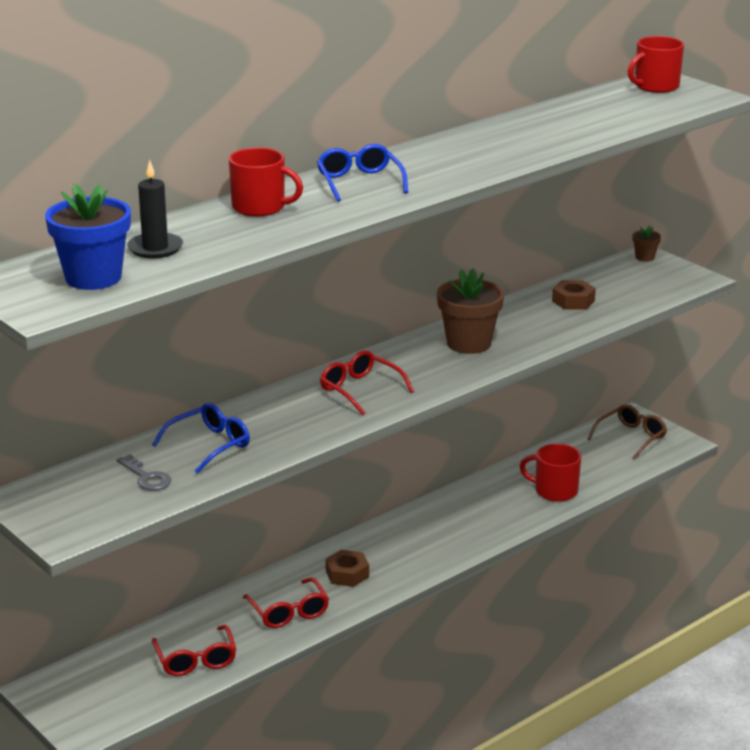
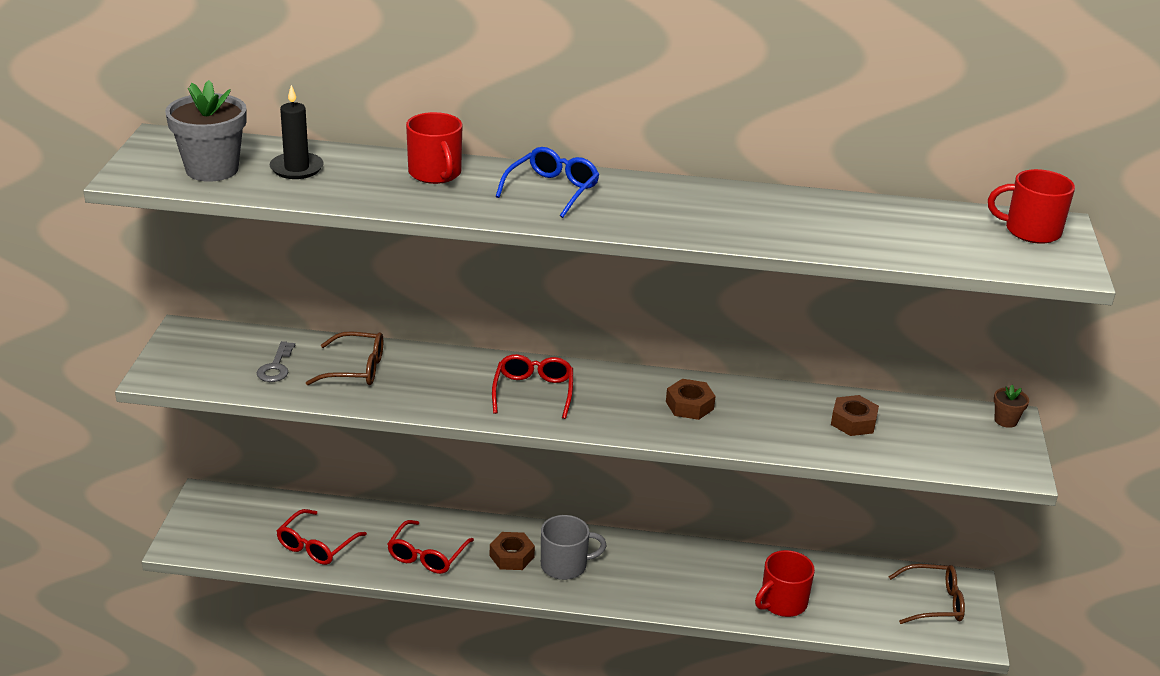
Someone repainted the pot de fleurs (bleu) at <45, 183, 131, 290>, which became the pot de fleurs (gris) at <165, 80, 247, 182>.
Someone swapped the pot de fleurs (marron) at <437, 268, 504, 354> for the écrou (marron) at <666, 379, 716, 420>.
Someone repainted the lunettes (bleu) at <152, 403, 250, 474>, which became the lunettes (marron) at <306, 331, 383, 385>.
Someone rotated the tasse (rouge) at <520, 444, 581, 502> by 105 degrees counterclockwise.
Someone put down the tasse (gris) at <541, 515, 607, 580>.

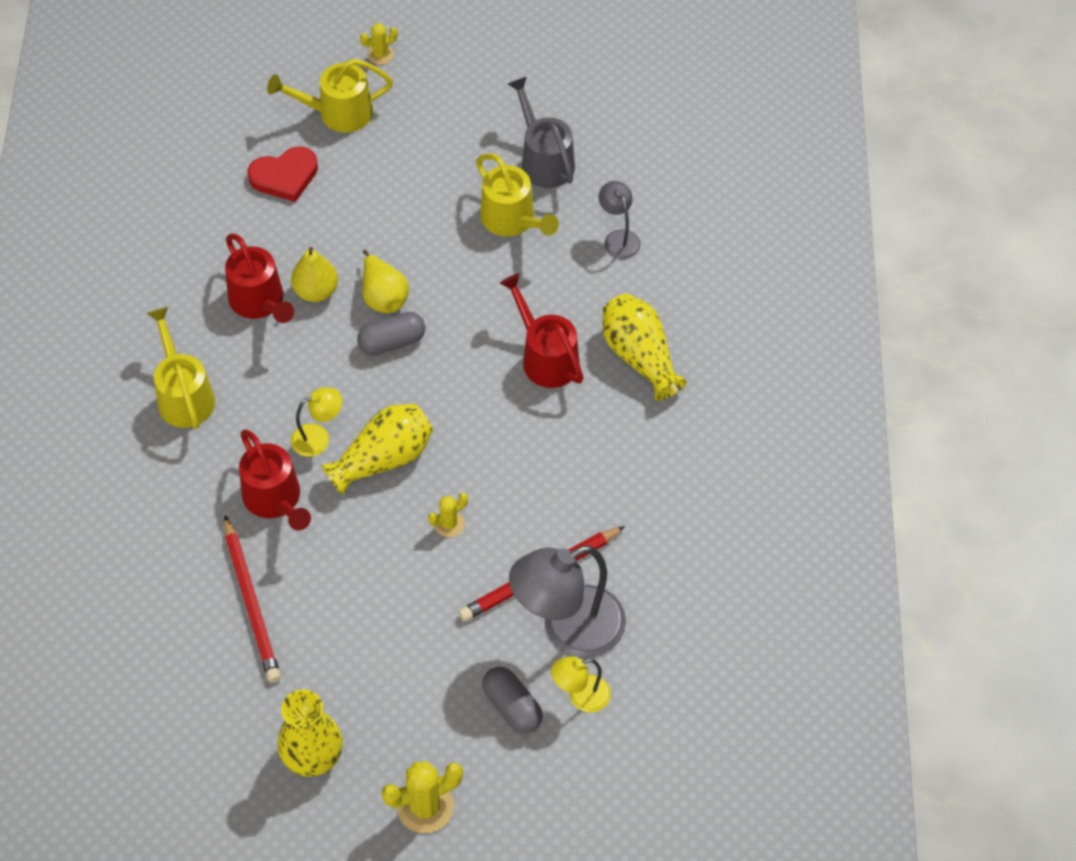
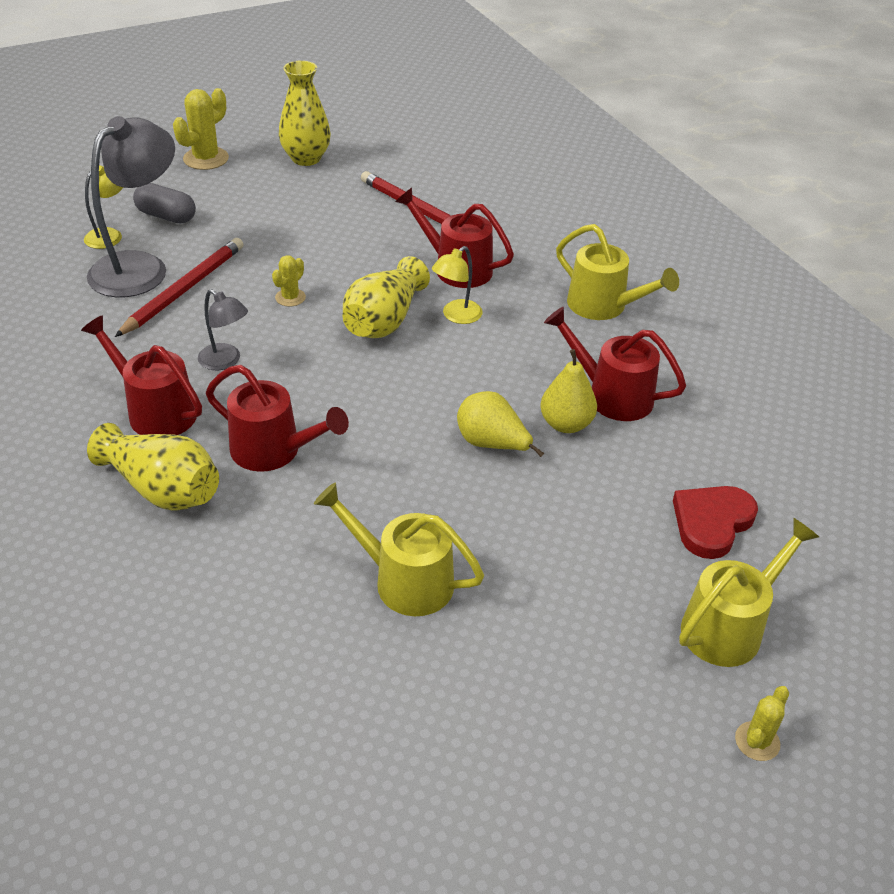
Someone took away the arrosoir (gris) at <508, 77, 575, 188>.
Someone carried the lampe (gris) from <599, 181, 641, 259> to <198, 289, 248, 370>.
Someone took away the gélule (gris) at <357, 312, 425, 355>.
Someone put down the arrosoir (rouge) at <81, 315, 202, 435>.

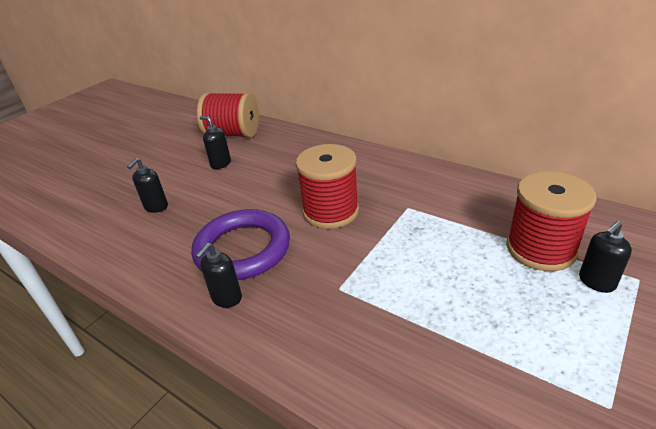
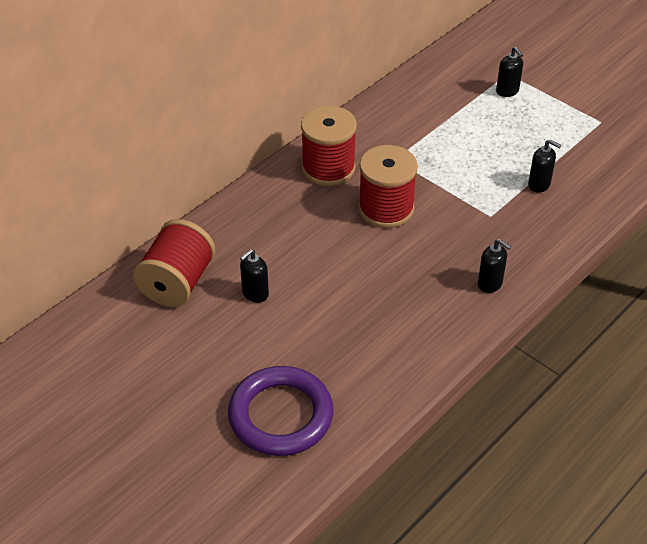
Someone carried the distributeur de savon (noir) from <127, 158, 168, 213> to <528, 139, 562, 193>.
Someone carried the bobine (rouge) from <506, 171, 597, 271> to <301, 106, 357, 186>.
Someone carried the anneau (violet) from <192, 209, 290, 280> to <228, 366, 334, 456>.

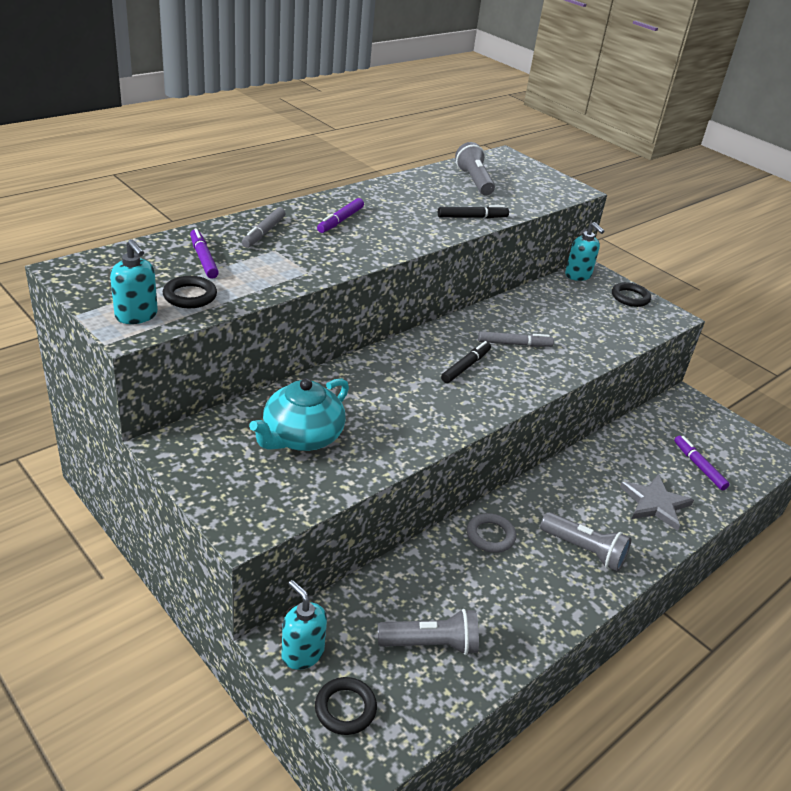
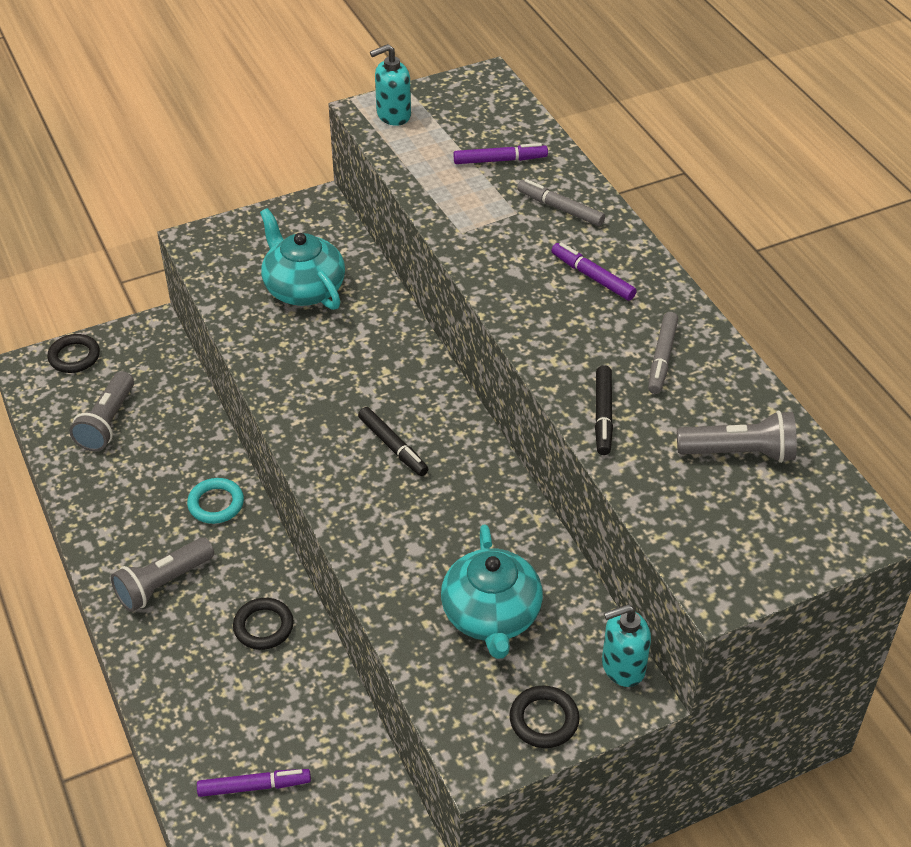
Someone carried the anneau (noir) from <163, 276, 217, 308> to <233, 598, 294, 650>.
Someone carried the feutre (gris) from <478, 331, 554, 346> to <648, 312, 678, 394>.
Someone took away the étoile (gris) at <620, 474, 694, 531>.
Someone repainted the anneau (gris) at <467, 513, 516, 553>, which became the anneau (turquoise) at <187, 478, 244, 524>.
Someone took away the distributeur de savon (turquoise) at <281, 580, 327, 670>.
Someone put down the théière (turquoise) at <441, 525, 543, 659>.

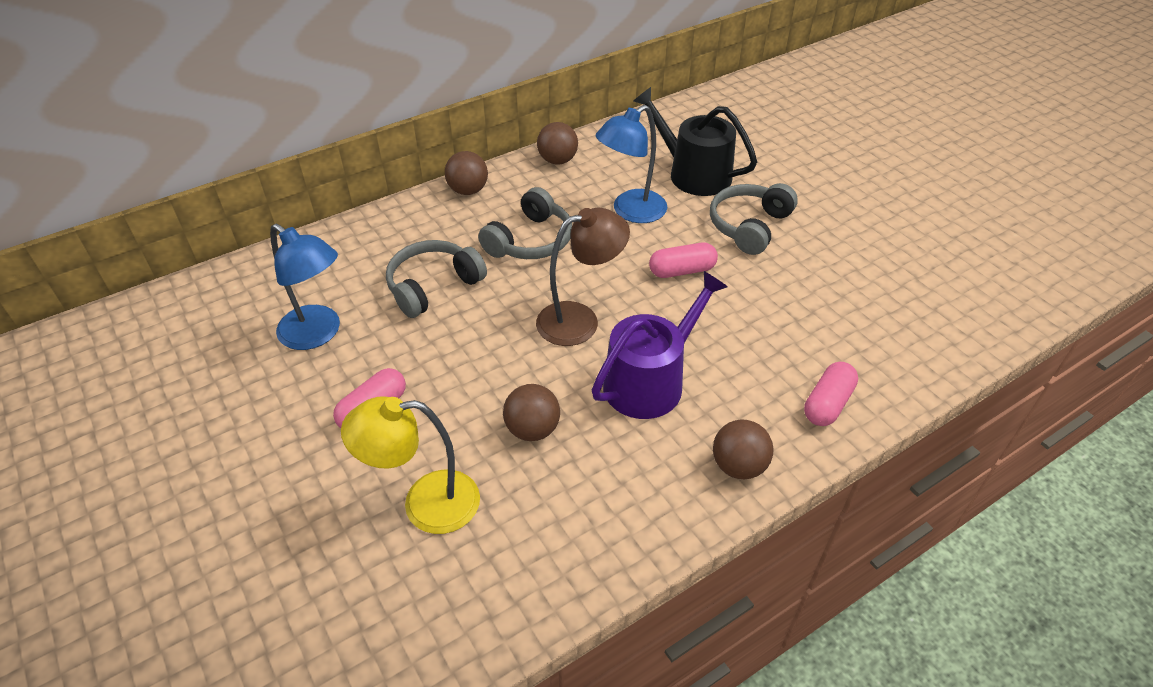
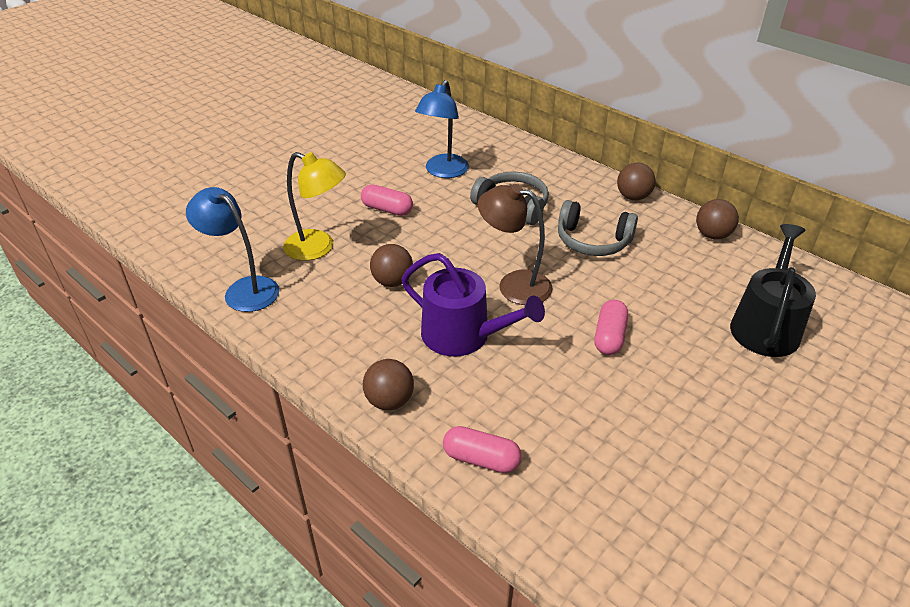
Someone carried the lampe (bleu) from <596, 105, 667, 223> to <186, 187, 279, 312>.
Someone took away the casque audio (gris) at <710, 183, 798, 255>.
Someone rotated the lampe (marron) at <536, 208, 630, 346> by 150 degrees clockwise.
Someone rotated the gélule (rose) at <649, 243, 718, 278> by 45 degrees clockwise.
Someone rotated the lampe (jaune) at <341, 396, 480, 534> by 135 degrees clockwise.

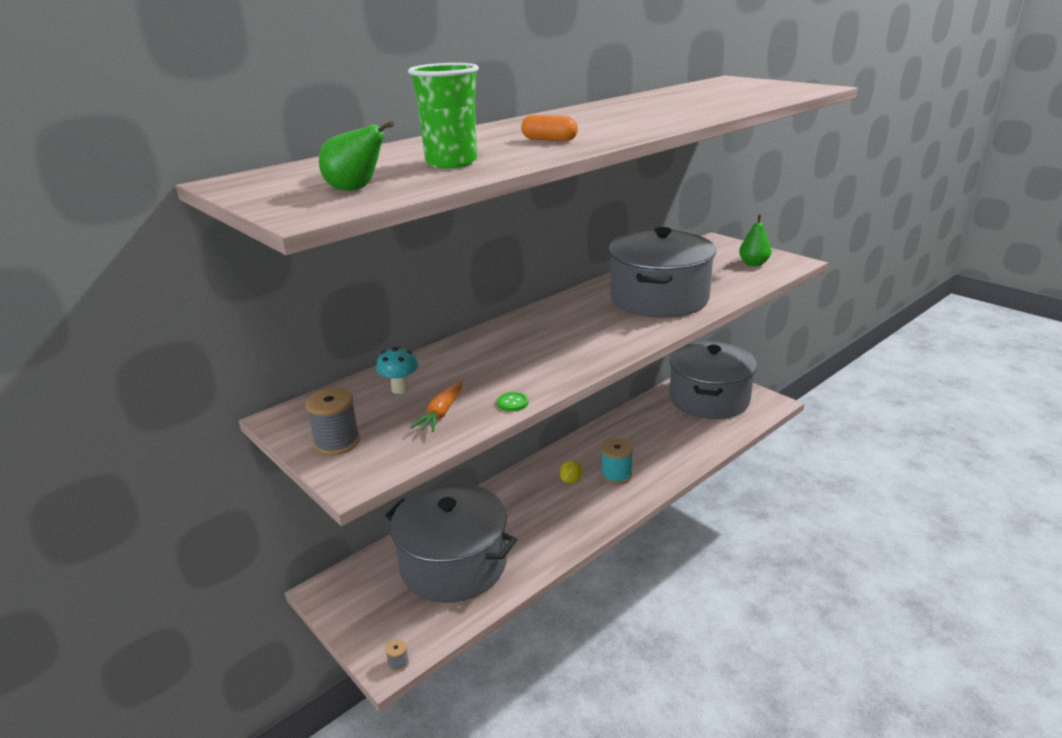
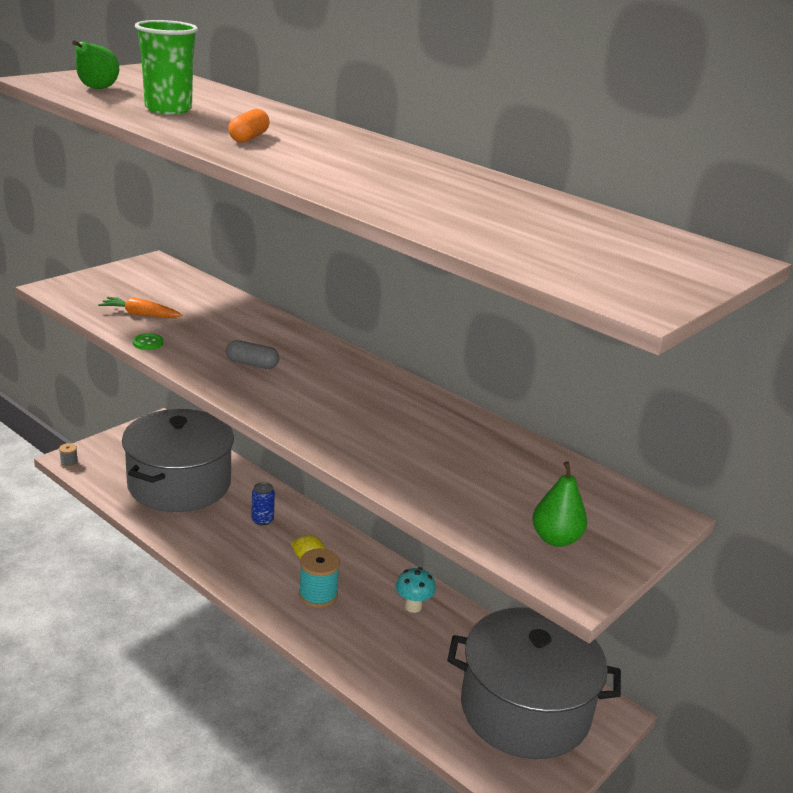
Someone took away the marmite (gris) at <608, 227, 716, 318>.
Someone carried the champignon (turquoise) from <376, 346, 418, 394> to <396, 567, 436, 613>.
Someone took away the bobine (gris) at <305, 388, 360, 455>.
Someone put down the gélule (gris) at <226, 340, 279, 369>.
Someone put down the canette (bleu) at <251, 482, 275, 526>.

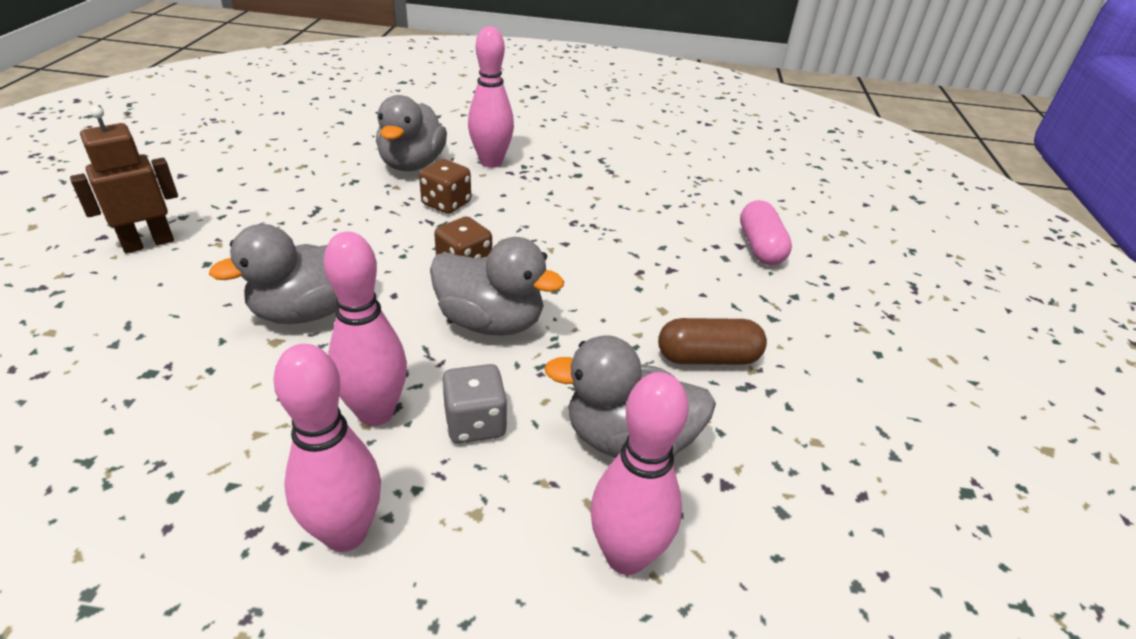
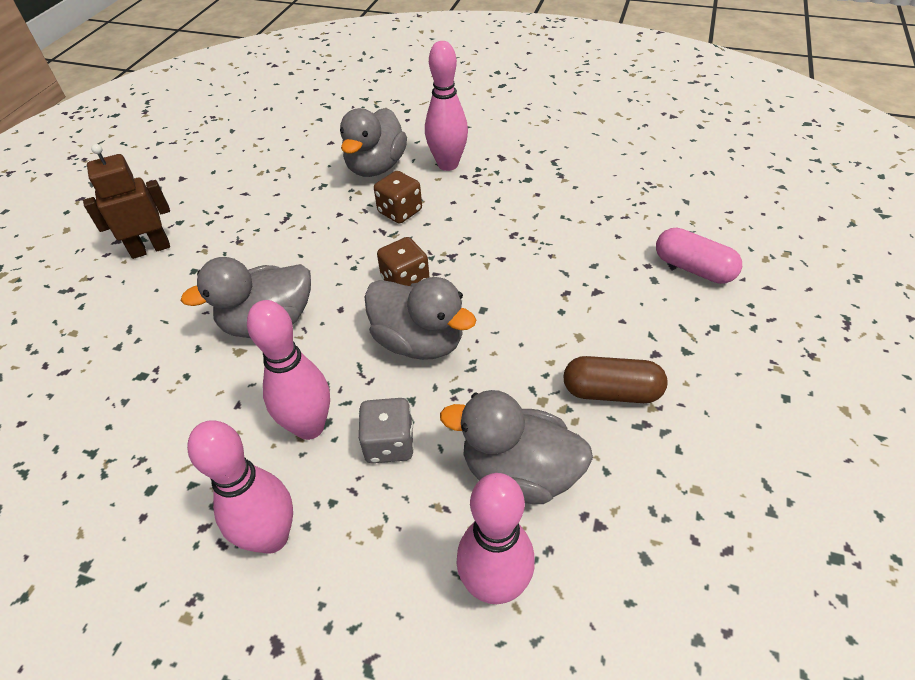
Someone rotated the gélule (rose) at <740, 200, 792, 265> by 60 degrees counterclockwise.

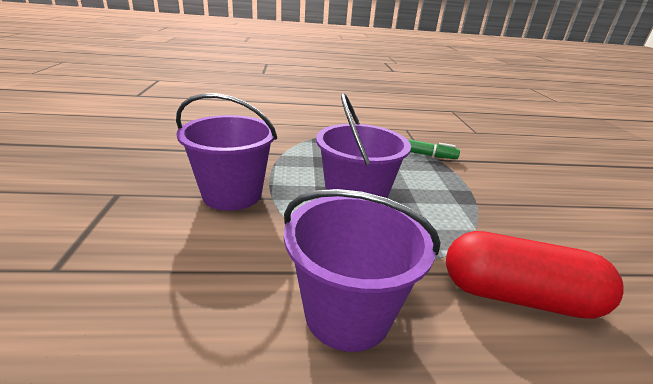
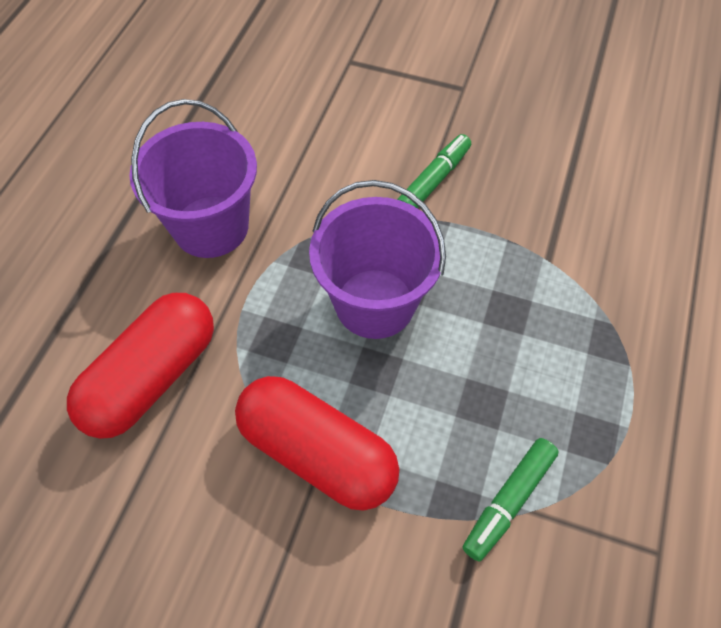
Someone swapped the seau (violet) at <176, 93, 277, 211> for the feutre (vert) at <397, 134, 471, 208>.
Someone put down the gélule (rouge) at <235, 376, 399, 511>.

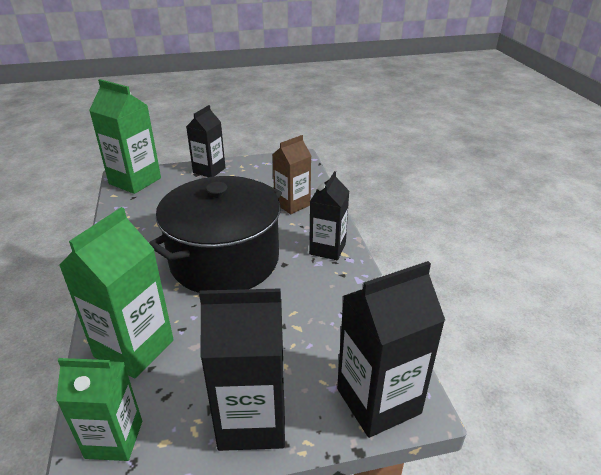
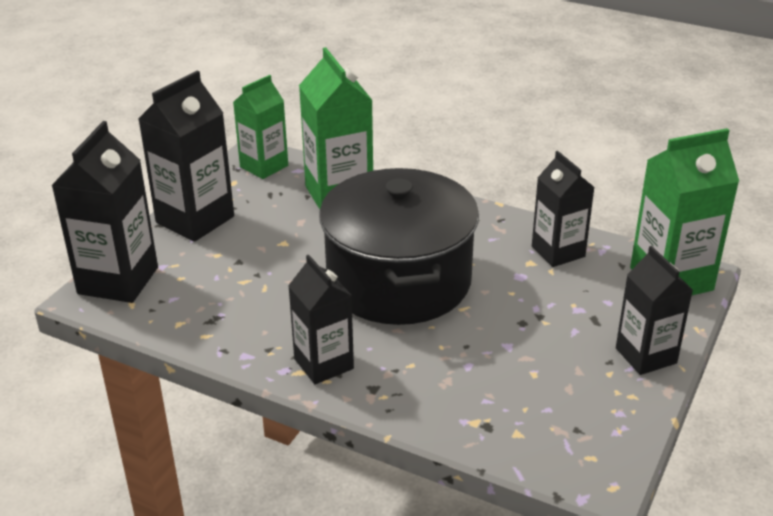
Someone took away the brique de lait (marron) at <272, 135, 311, 214>.
Someone put down the brique de lait (noir) at <532, 151, 595, 267>.

